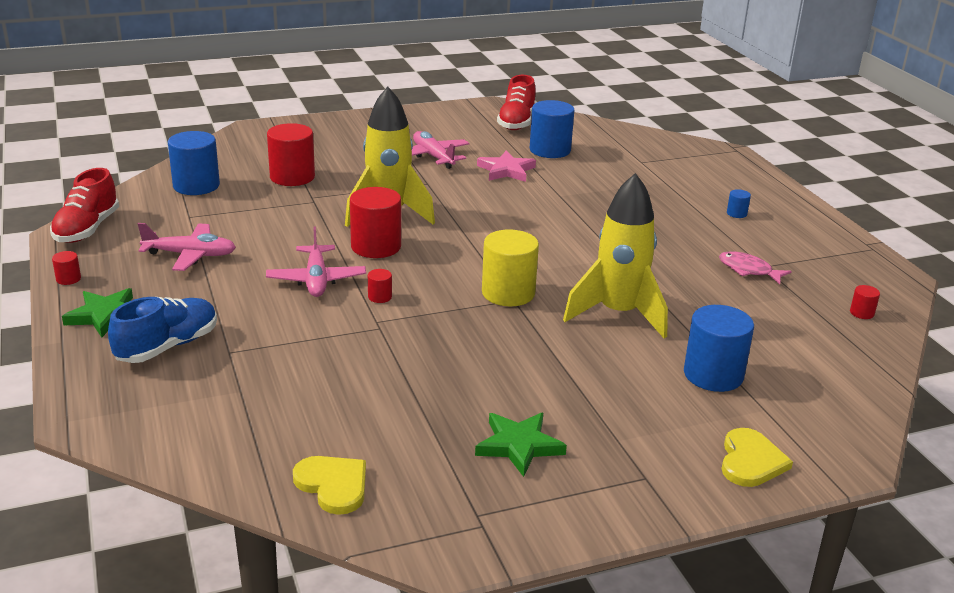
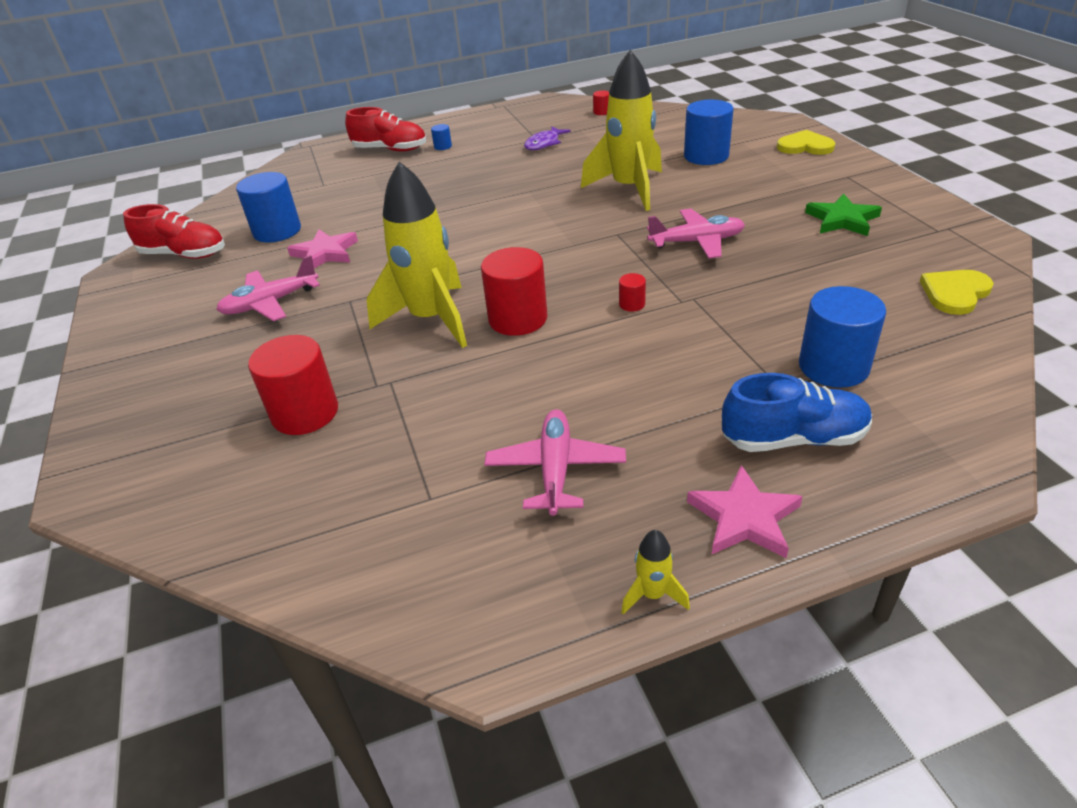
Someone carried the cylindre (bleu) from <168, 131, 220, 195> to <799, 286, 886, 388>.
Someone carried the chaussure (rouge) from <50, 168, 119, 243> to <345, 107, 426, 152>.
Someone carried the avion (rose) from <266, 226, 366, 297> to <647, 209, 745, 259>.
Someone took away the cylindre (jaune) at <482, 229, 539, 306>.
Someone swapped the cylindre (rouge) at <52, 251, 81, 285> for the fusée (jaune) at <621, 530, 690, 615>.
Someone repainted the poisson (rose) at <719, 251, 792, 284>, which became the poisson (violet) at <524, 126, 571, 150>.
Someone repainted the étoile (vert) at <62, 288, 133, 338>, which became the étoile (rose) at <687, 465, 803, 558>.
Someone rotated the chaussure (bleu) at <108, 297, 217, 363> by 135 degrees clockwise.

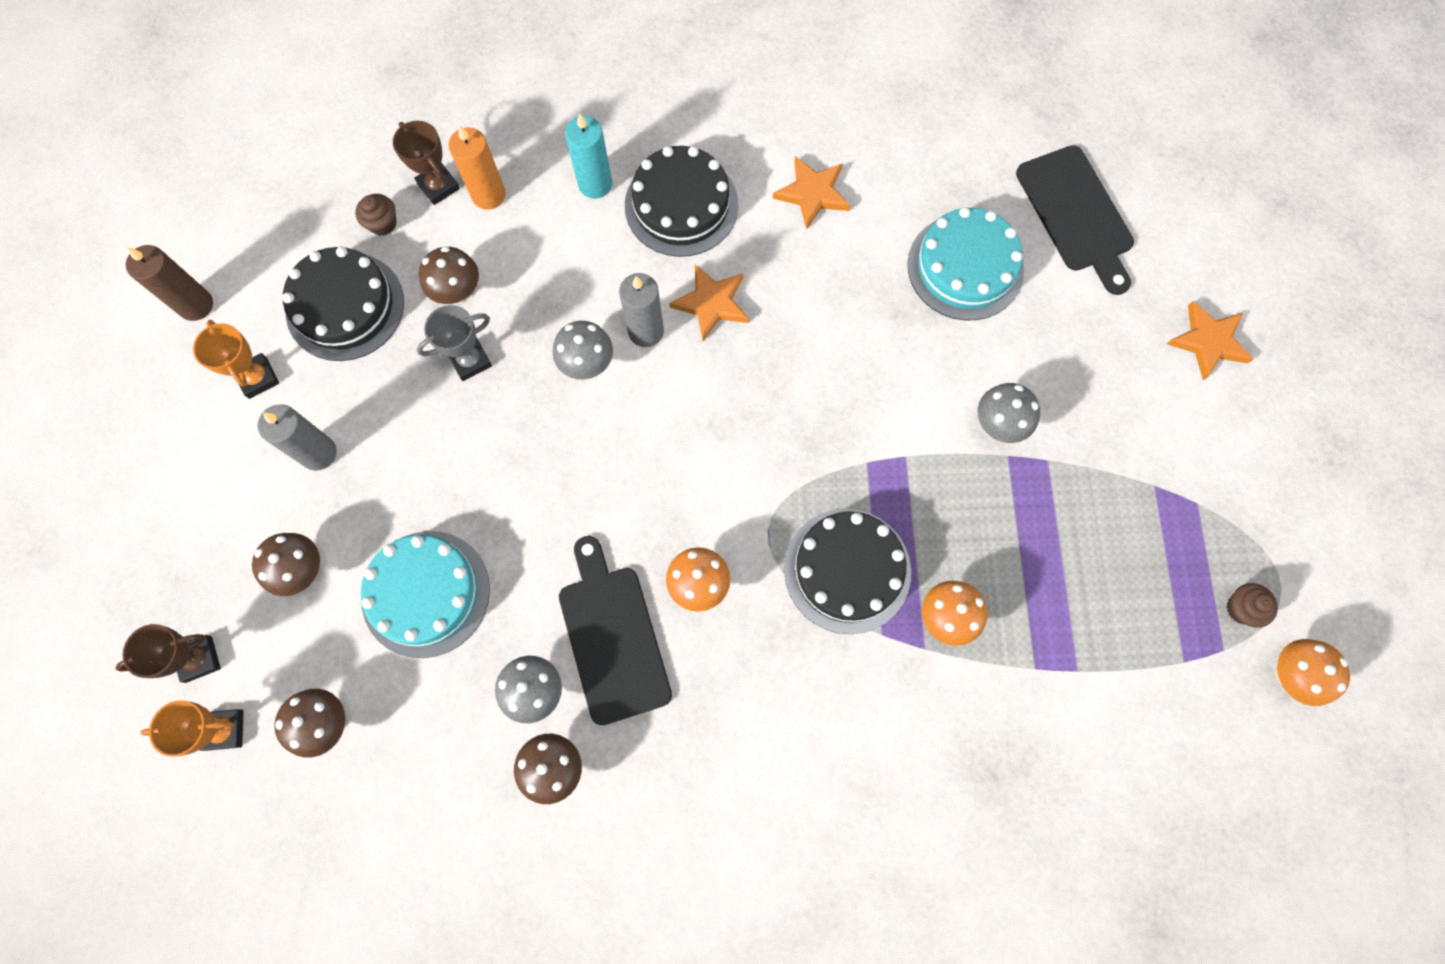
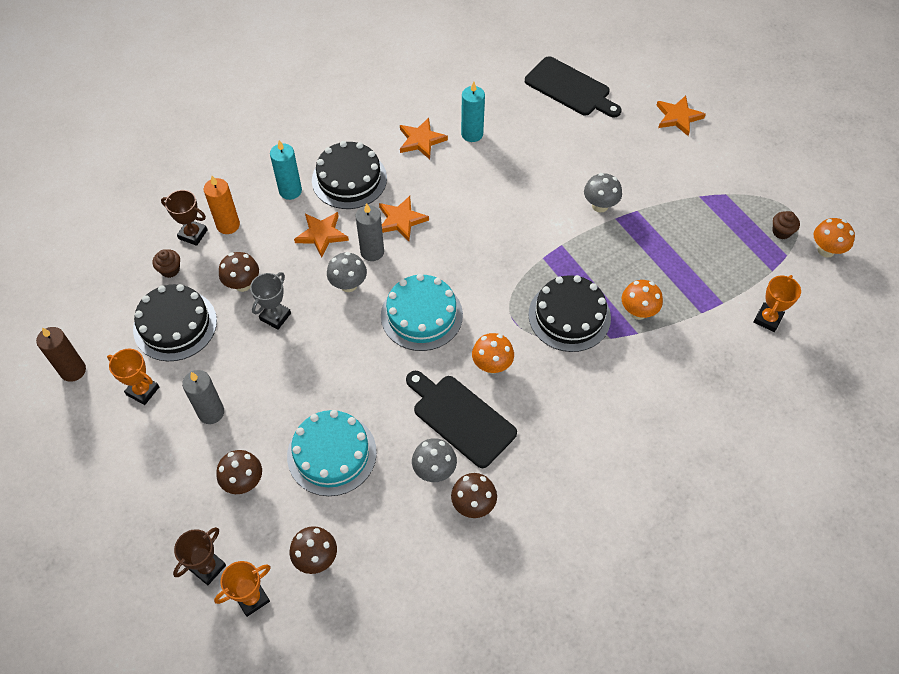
Someone carried the gâteau (turquoise) from <907, 207, 1024, 320> to <381, 274, 463, 351>.
Someone put down the bougie (turquoise) at <461, 82, 485, 142>.
Someone put down the étoile (orange) at <294, 212, 349, 258>.
Someone put down the trophée (orange) at <753, 275, 801, 332>.

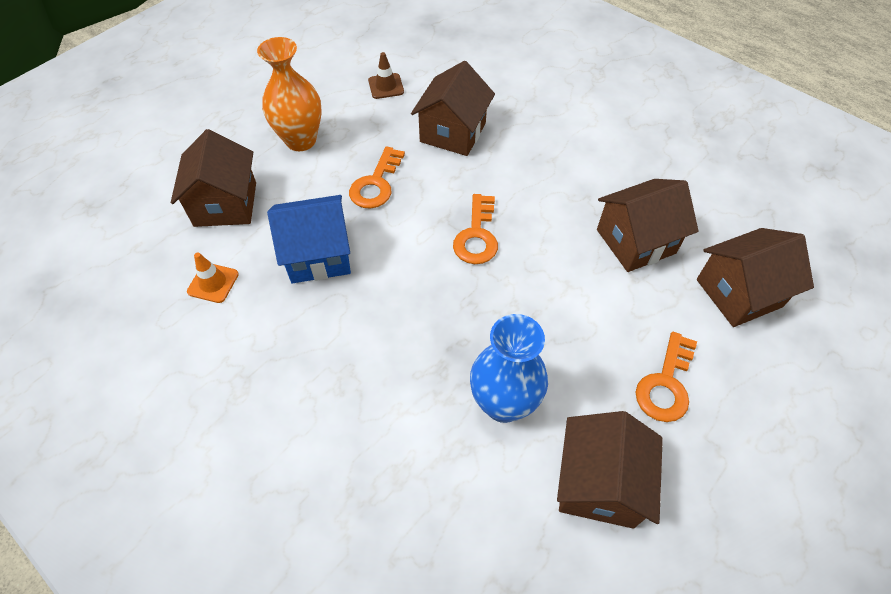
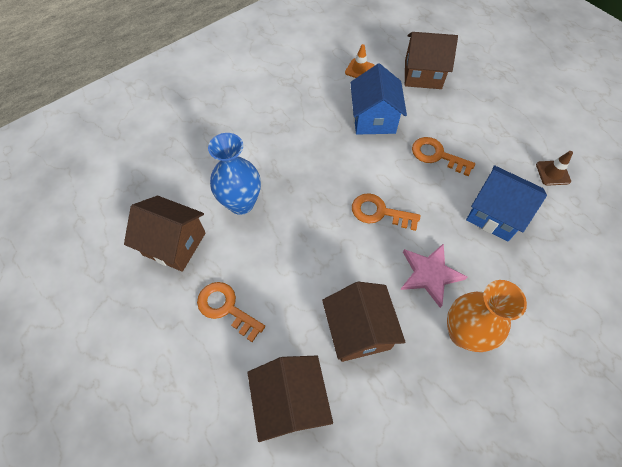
Someone carried the vase (orange) from <257, 37, 321, 151> to <447, 280, 527, 352>.
Someone repainted the maison (marron) at <411, 61, 495, 156>, which became the maison (bleu) at <466, 165, 547, 241>.
Someone put down the étoile (rose) at <401, 243, 467, 308>.

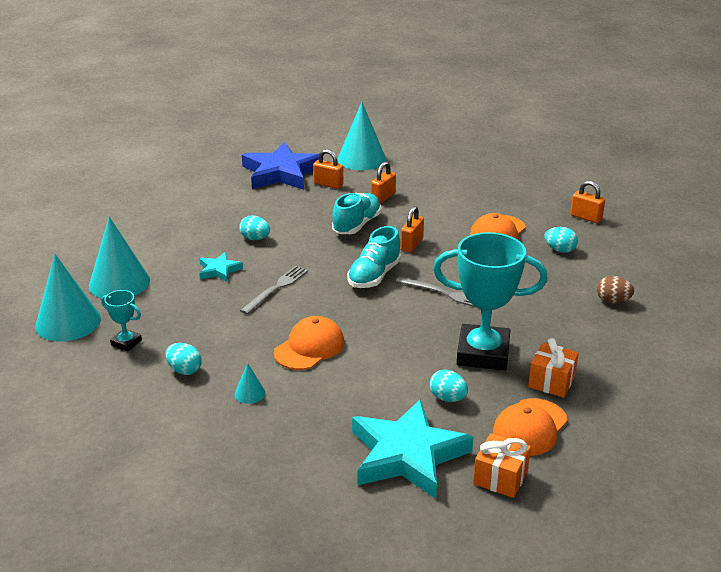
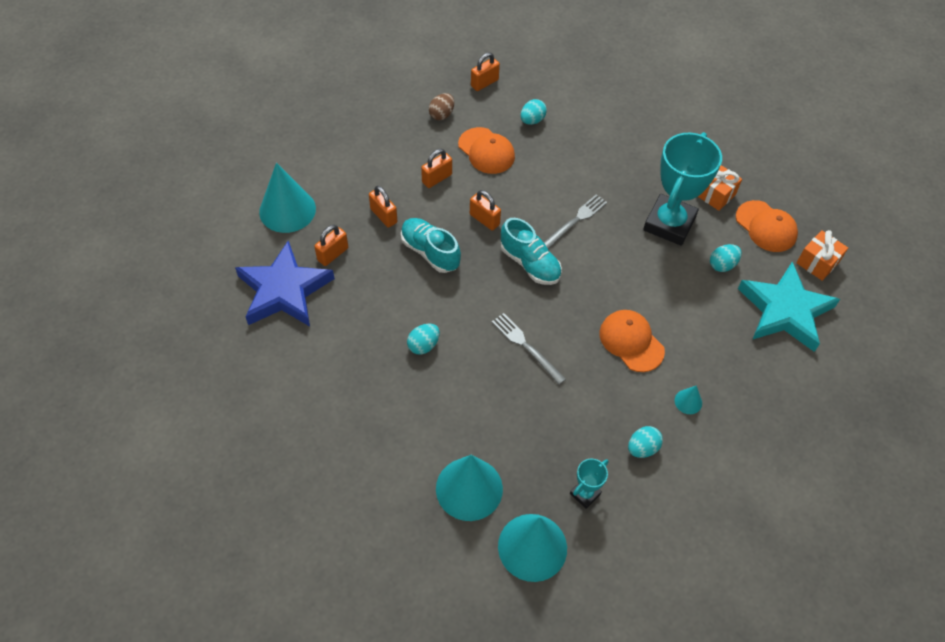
Someone took away the étoile (turquoise) at <199, 252, 243, 282>.
Someone carried the œuf (marron) from <597, 276, 634, 303> to <429, 93, 454, 120>.
Someone put down the cadenas (orange) at <421, 149, 452, 188>.

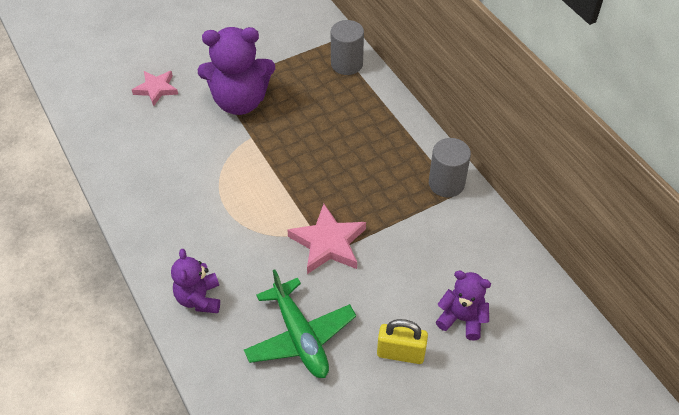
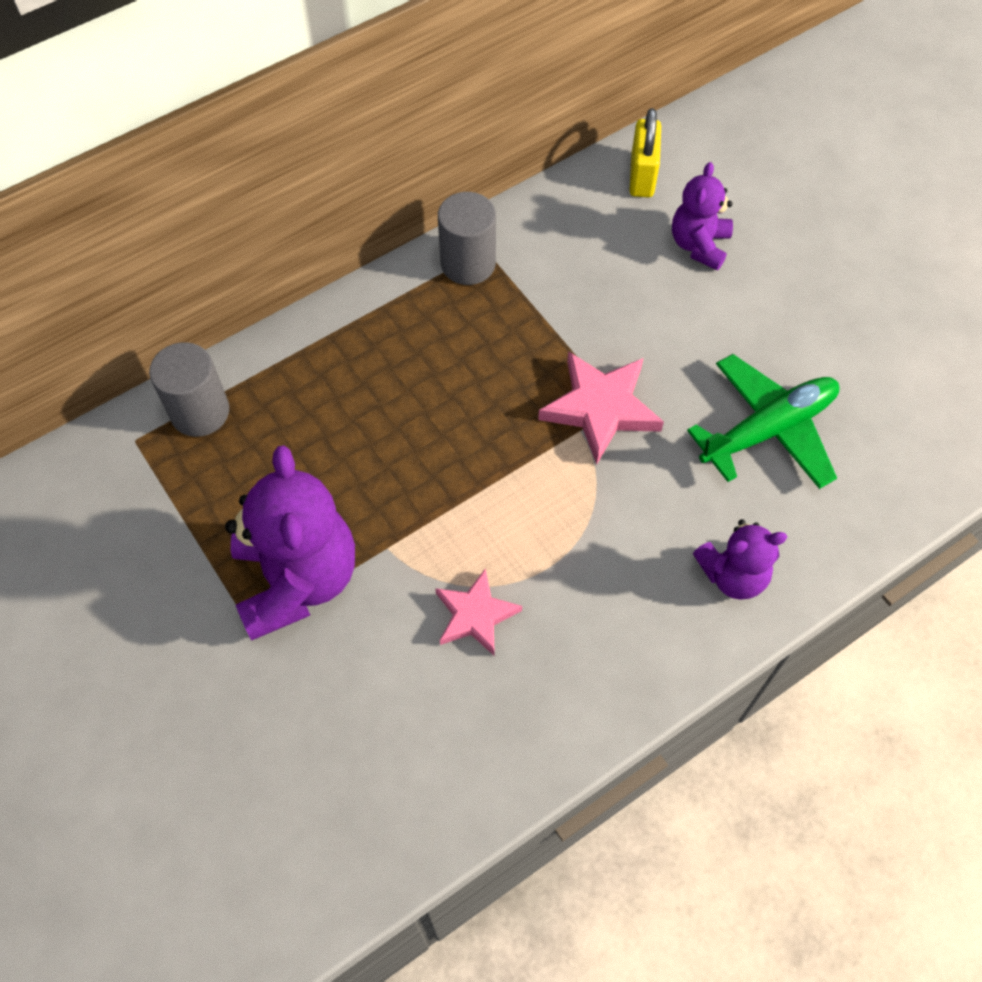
Someone carried the étoile (rose) from <132, 71, 178, 106> to <435, 568, 522, 655>.
Someone carried the cadenas (jaune) from <377, 319, 428, 364> to <629, 108, 661, 198>.

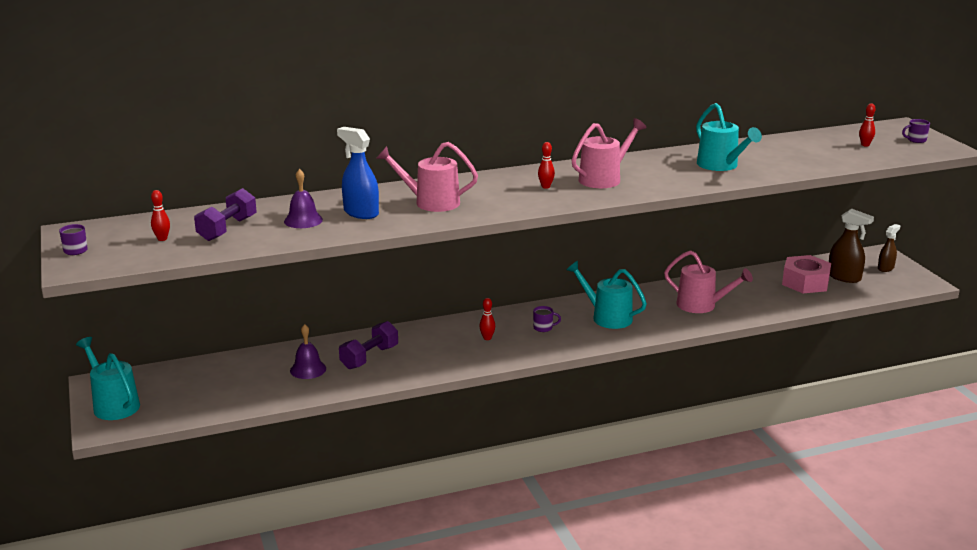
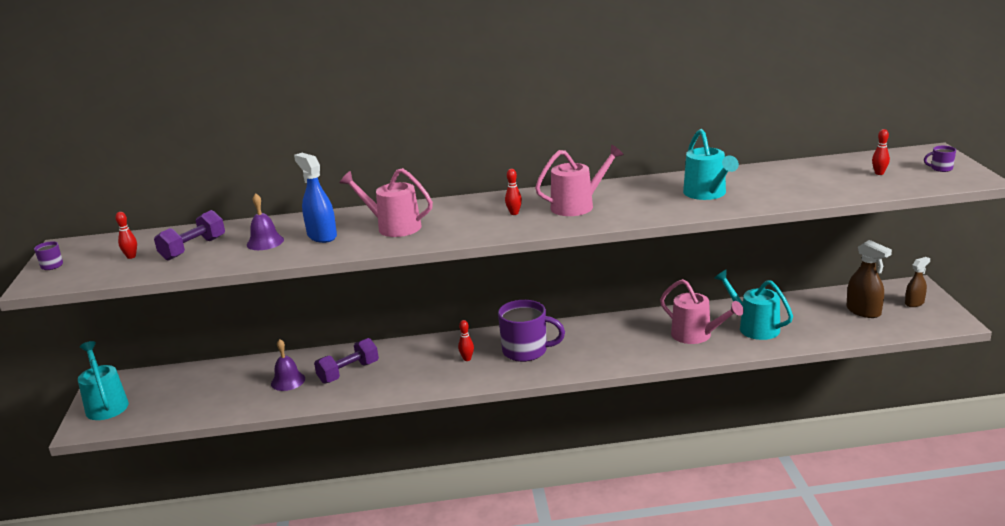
Someone took away the écrou (rose) at <782, 255, 831, 293>.
Someone carried the arrosoir (turquoise) from <566, 261, 647, 329> to <715, 270, 793, 340>.
Someone scaled the tasse (violet) at <533, 306, 561, 332> by 2.35.

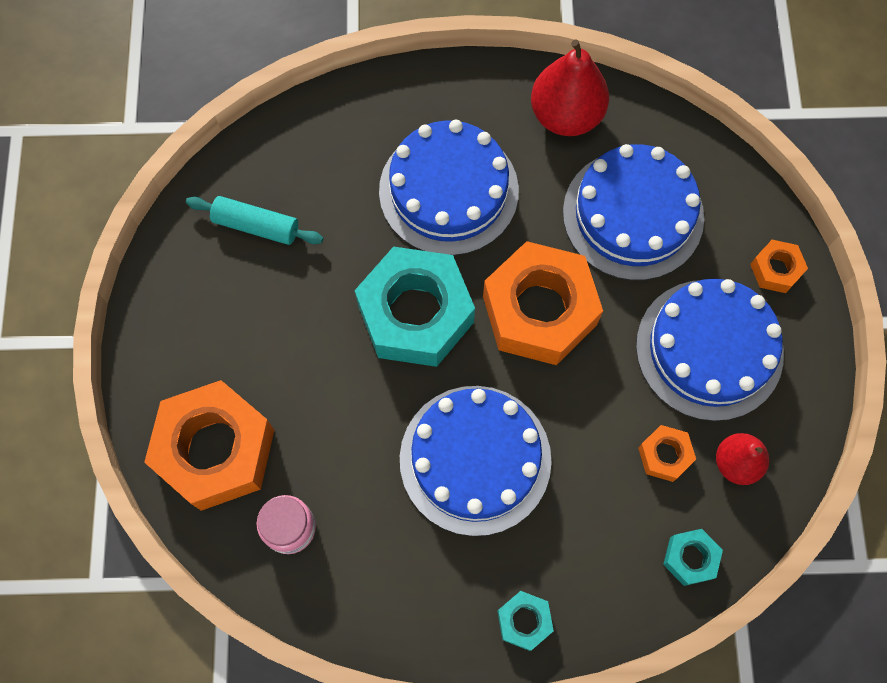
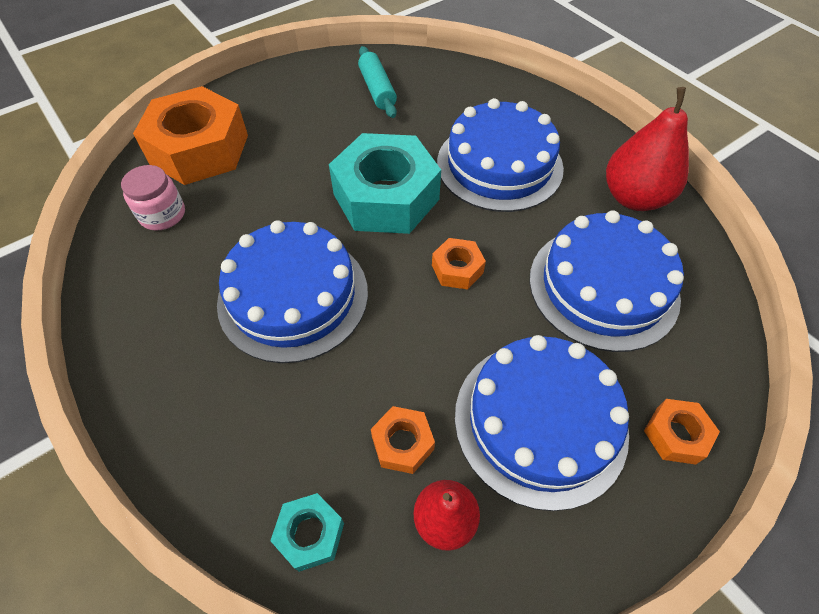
Someone scaled the écrou (orange) at <483, 241, 603, 365> by 0.45.
Someone took away the écrou (turquoise) at <497, 591, 554, 651>.

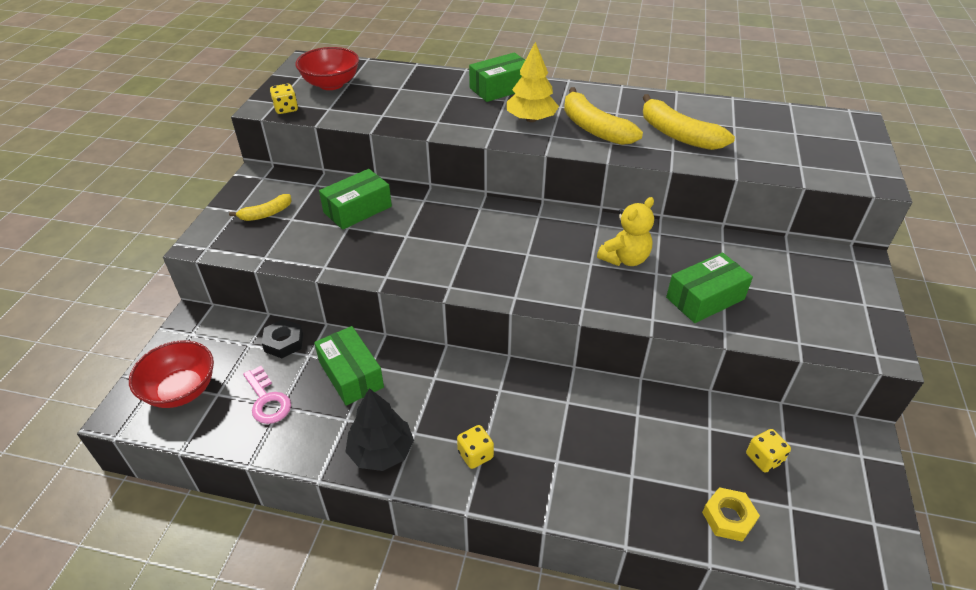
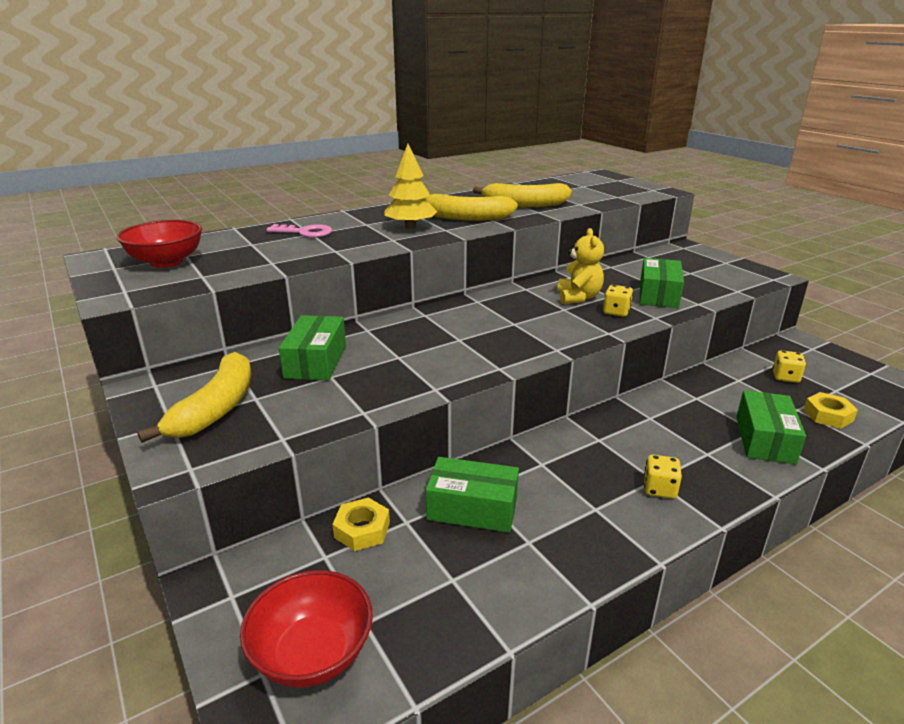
Someone carried the boîte (vert) from <469, 52, 525, 102> to <736, 390, 806, 464>.
Someone carried the dé (jaune) from <270, 84, 298, 114> to <603, 285, 633, 317>.
Someone scaled the banane (jaune) at <229, 194, 291, 221> by 1.79.
Someone repainted the écrou (noir) at <262, 319, 303, 358>, which became the écrou (jaune) at <332, 497, 390, 551>.
Someone carried the clé (rose) from <243, 366, 291, 424> to <266, 224, 332, 238>.
Someone took away the arbre (noir) at <346, 388, 414, 471>.

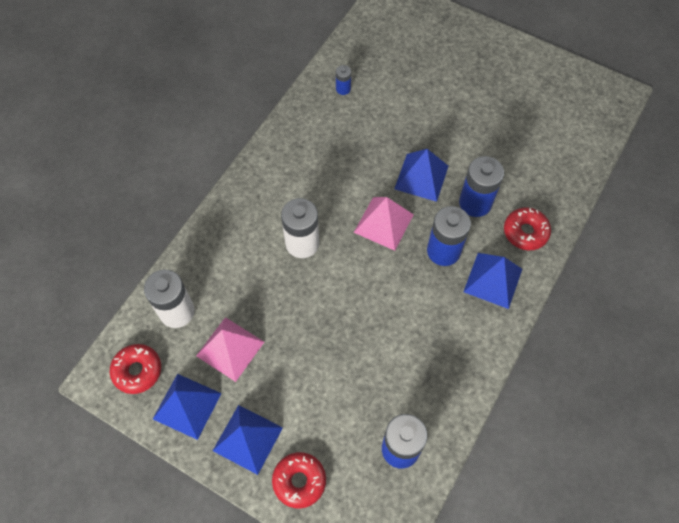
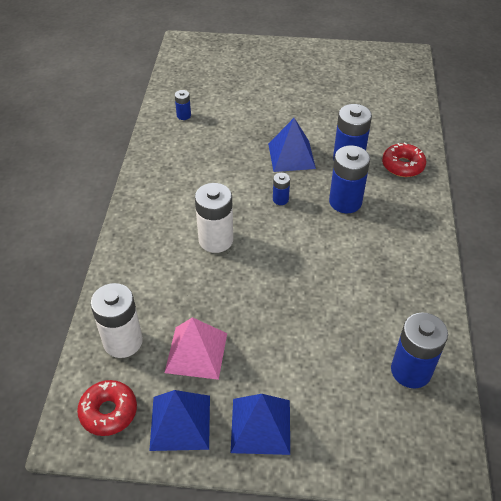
Someone swapped the pyramide (rose) at <354, 197, 414, 251> for the pile (bleu) at <273, 173, 290, 205>.
Someone took away the pyramide (bleu) at <463, 253, 522, 309>.
Someone took away the beignet (rouge) at <272, 452, 326, 509>.

